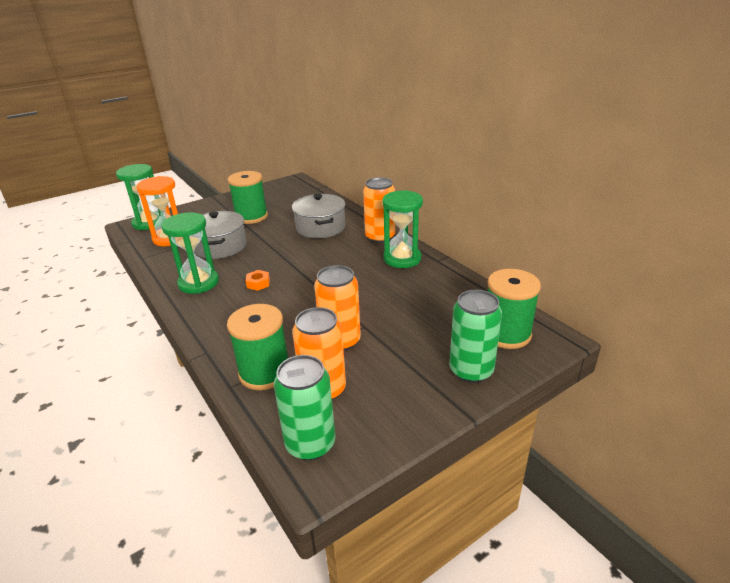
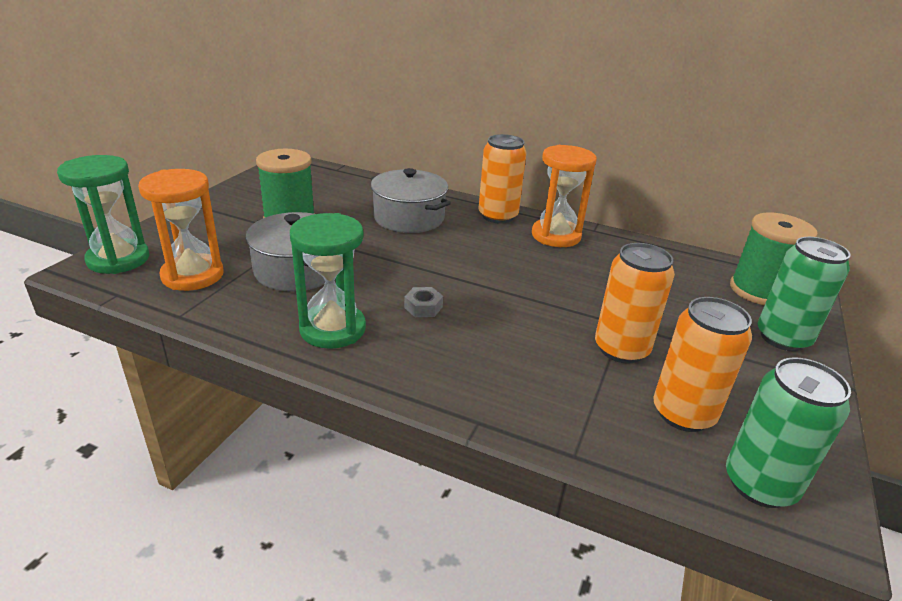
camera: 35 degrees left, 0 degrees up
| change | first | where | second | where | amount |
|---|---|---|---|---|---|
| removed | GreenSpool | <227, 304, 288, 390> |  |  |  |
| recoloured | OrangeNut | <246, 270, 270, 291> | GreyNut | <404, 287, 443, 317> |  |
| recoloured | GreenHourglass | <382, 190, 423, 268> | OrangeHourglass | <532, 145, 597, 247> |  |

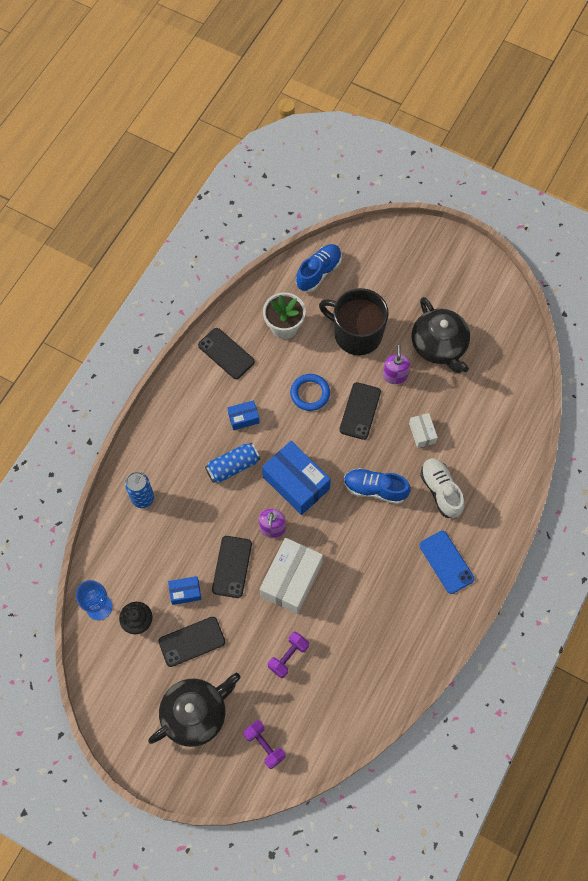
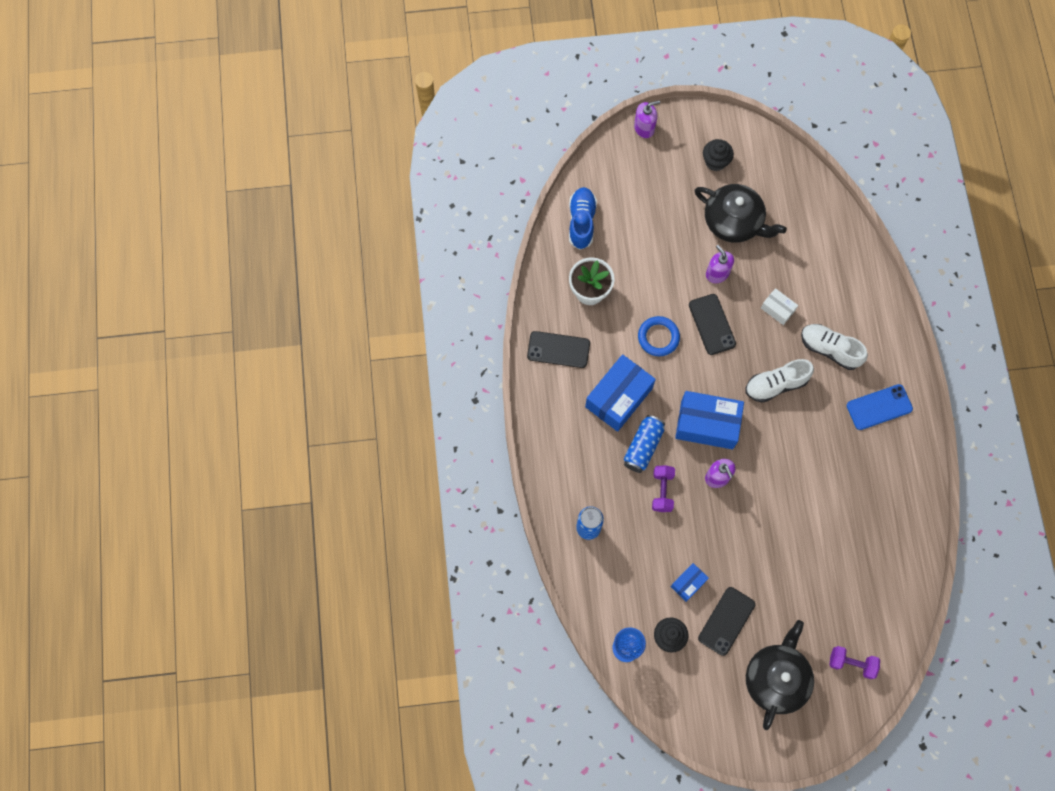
camera: 35 degrees left, 5 degrees up
| change | first | where | second | where | amount |
|---|---|---|---|---|---|
| removed | BlackPhone | <212, 536, 252, 598> |  |  |  |
| resized | BlueBox | <227, 400, 260, 430> |  | <585, 354, 656, 432> | x2.00 |
| removed | WhiteBox | <260, 538, 323, 614> |  |  |  |
| moved | PurpleDumbbell | <268, 631, 309, 678> |  | <652, 465, 675, 512> |  |
| removed | BlackMug | <319, 288, 389, 355> |  |  |  |
| recoloured | BlueShoe | <344, 468, 411, 504> | WhiteShoe | <745, 359, 814, 403> |  |
| turned | BluePhone | <419, 531, 475, 594> |  | <847, 384, 913, 430> | 45 degrees counterclockwise |
| added |  |  | PurpleSoapDispenser | <634, 100, 660, 138> |  |
| added |  |  | BlackCupcake | <703, 139, 734, 171> |  |

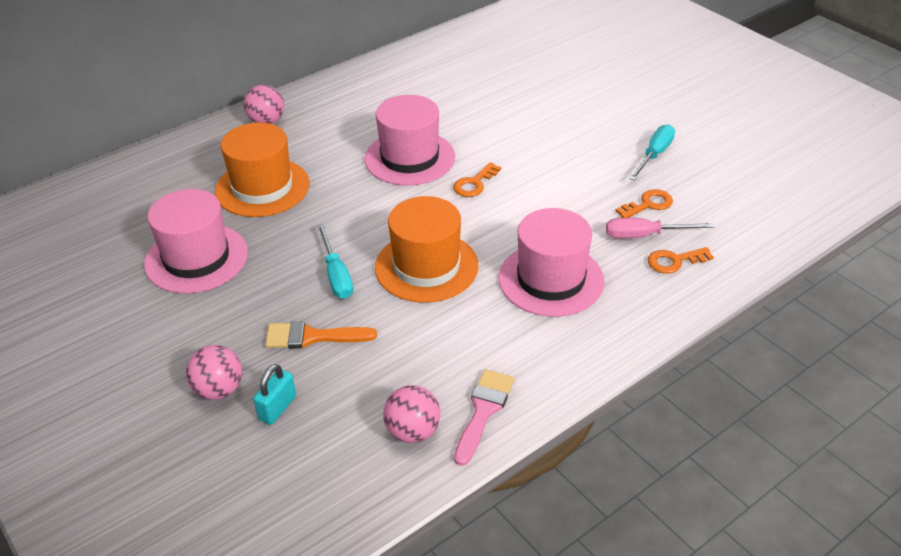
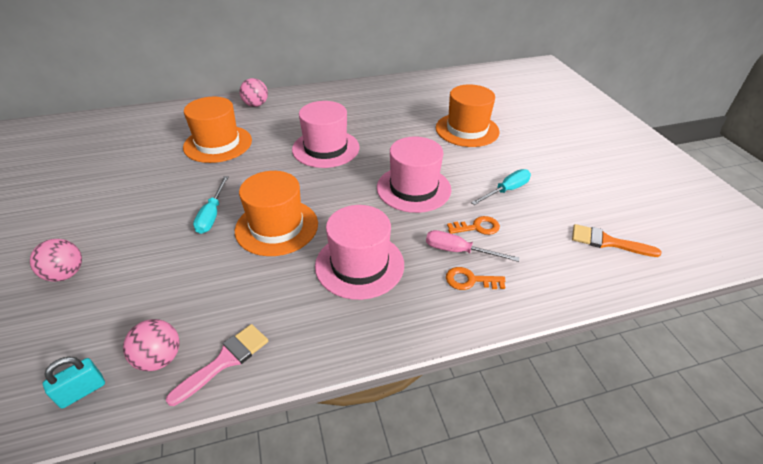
camera: 20 degrees right, 0 degrees up
| change | first | where | second | where | amount |
|---|---|---|---|---|---|
| moved | PinkHat | <144, 189, 248, 293> |  | <377, 137, 451, 213> |  |
| moved | TurquoisePadlock | <253, 364, 296, 425> |  | <43, 357, 105, 409> |  |
| moved | OrangeBrush | <265, 321, 377, 349> |  | <572, 224, 662, 257> |  |
| removed | OrangeKey | <453, 162, 501, 197> |  |  |  |
| added |  |  | OrangeHat | <436, 84, 499, 147> |  |

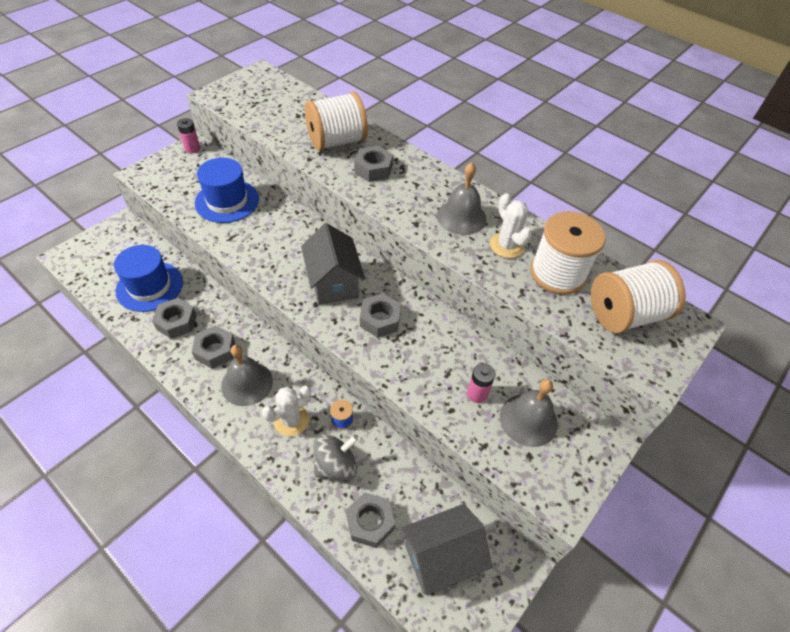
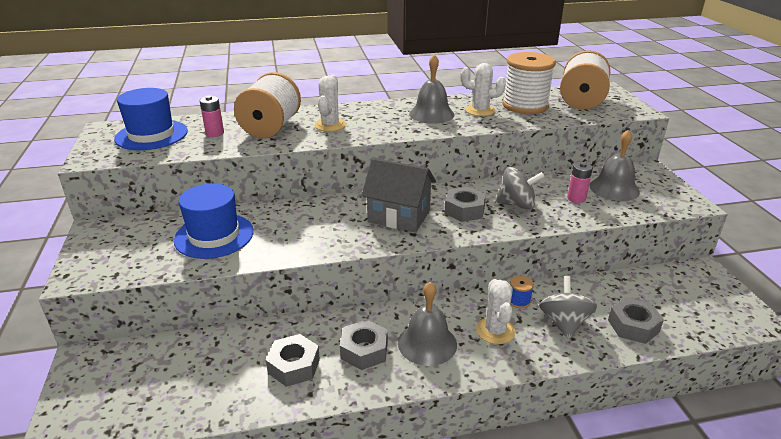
camera: 50 degrees left, 20 degrees down
| change | first | where | second | where | amount |
|---|---|---|---|---|---|
| moved | BlueHat | <114, 245, 183, 312> |  | <114, 88, 188, 150> |  |
| moved | PinkBattery | <177, 118, 200, 154> |  | <200, 96, 224, 137> |  |
| replaced | GreyNut | <354, 146, 393, 182> | WhiteCactus | <314, 75, 346, 132> |  |
| removed | GreyHouse | <401, 504, 492, 595> |  |  |  |
| added |  |  | GreySpinningTop | <495, 167, 545, 210> |  |

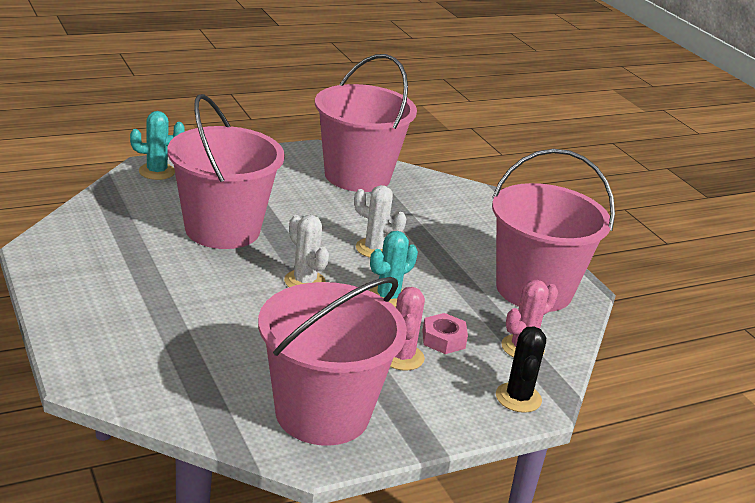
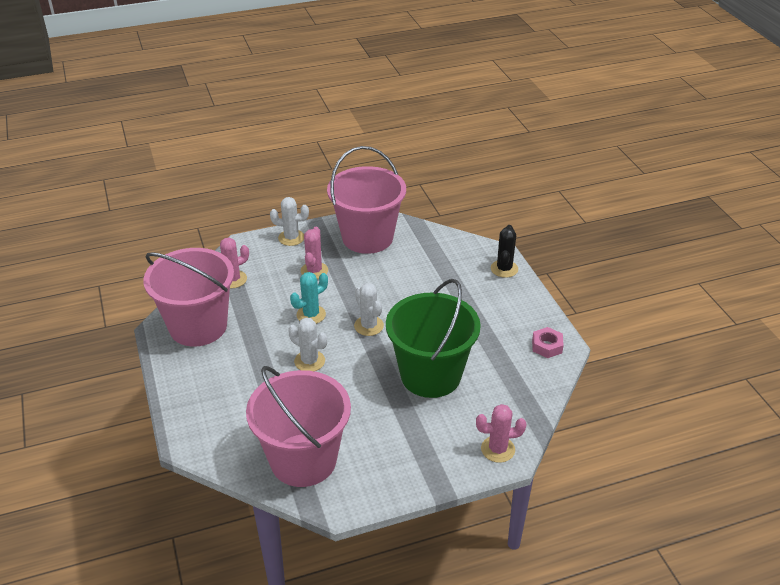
camera: 170 degrees left, 10 degrees up
| change | first | where | second | where | amount |
|---|---|---|---|---|---|
| recoloured | TurquoiseCactus | <130, 111, 185, 180> | PinkCactus | <476, 404, 527, 463> |  |
| recoloured | PinkBucket | <167, 94, 285, 249> | GreenBucket | <386, 279, 481, 398> |  |
| moved | PinkNut | <422, 313, 468, 354> |  | <532, 327, 564, 358> |  |
| moved | BlackCactus | <496, 326, 546, 413> |  | <491, 225, 518, 278> |  |
| added |  |  | WhiteCactus | <270, 197, 309, 246> |  |

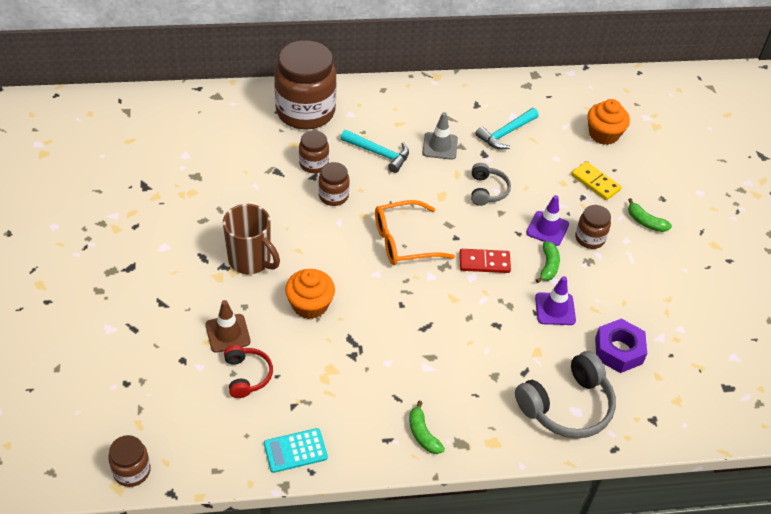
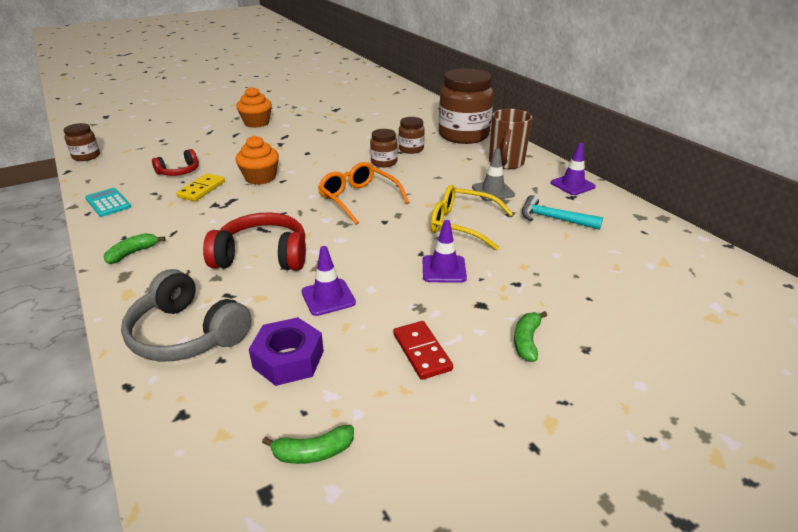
camera: 70 degrees right, 15 degrees down
| change | first | where | second | where | amount |
|---|---|---|---|---|---|
| removed | BrownTrafficCone | <205, 300, 251, 353> |  |  |  |
| moved | BrownMug | <223, 204, 280, 274> |  | <489, 109, 532, 169> |  |
| removed | TurquoiseHammer | <341, 130, 409, 173> |  |  |  |
| moved | RedDomino | <459, 249, 511, 273> |  | <393, 321, 453, 380> |  |
| replaced | GreyHeadphones | <471, 163, 511, 206> | YellowGlasses | <431, 185, 513, 250> |  |
| moved | GreenBanana | <536, 241, 560, 283> |  | <262, 425, 354, 464> |  |
| moved | YellowDomino | <571, 162, 621, 200> |  | <176, 173, 225, 201> |  |
| removed | BrownJar | <575, 205, 611, 249> |  |  |  |
| moved | OrangeCupcake | <587, 99, 630, 145> |  | <236, 87, 272, 128> |  |
| added |  |  | RedHeadphones | <203, 212, 306, 271> |  |
| added |  |  | PurpleTrafficCone | <551, 143, 596, 195> |  |

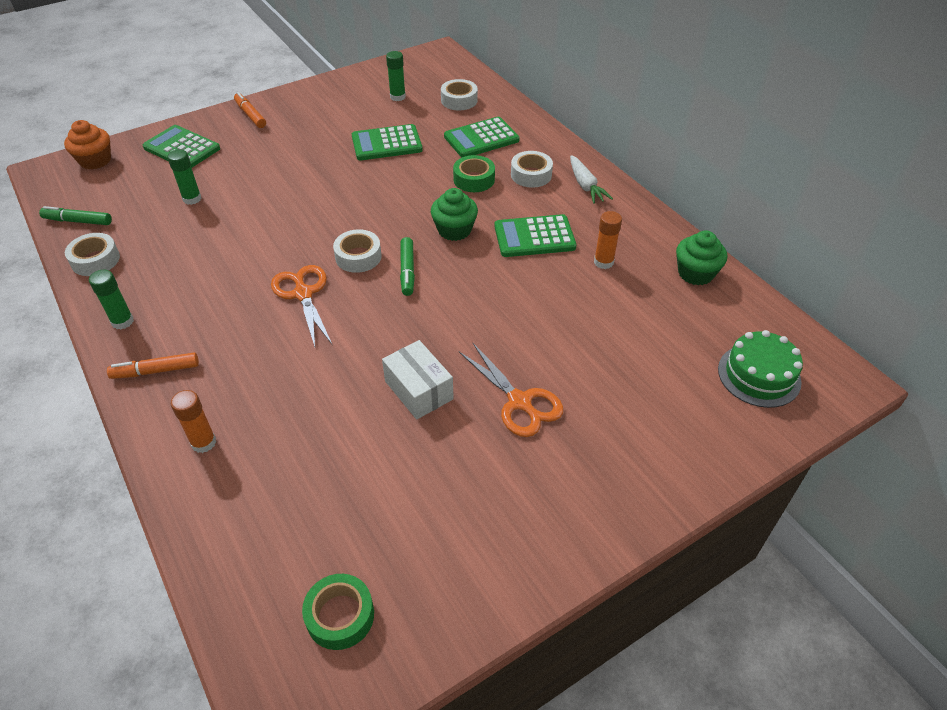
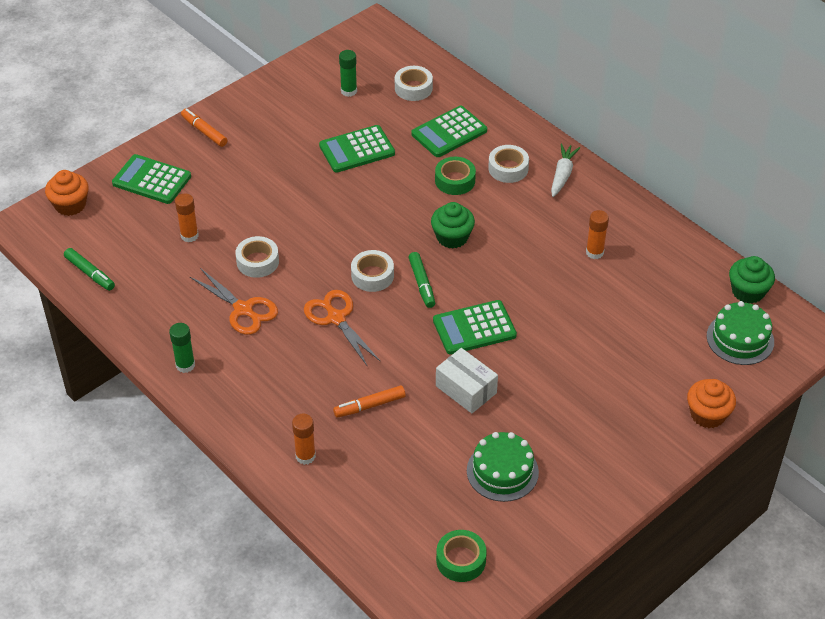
camera: 10 degrees left, 0 degrees up
| change | first | where | second | where | amount |
|---|---|---|---|---|---|
| turned | GreenMarker | <39, 206, 112, 225> |  | <64, 248, 115, 291> | 135 degrees counterclockwise |
| moved | WhiteTape | <65, 233, 120, 276> |  | <235, 236, 279, 278> |  |
| moved | OrangeMarker | <107, 352, 199, 379> |  | <333, 385, 406, 418> |  |
| recoloured | GreenGlueStick | <167, 149, 202, 205> | OrangeGlueStick | <175, 193, 199, 242> |  |
| moved | OrangeScissors | <459, 343, 563, 437> |  | <190, 268, 278, 335> |  |
| moved | GreenCalculator | <494, 214, 576, 257> |  | <433, 300, 517, 355> |  |
| turned | WhiteCarrot | <570, 155, 613, 204> |  | <551, 144, 580, 197> | 135 degrees counterclockwise |
| moved | GreenCupcake | <676, 230, 727, 285> |  | <729, 256, 775, 304> |  |
| added |  |  | GreenCake | <467, 432, 539, 502> |  |
| added |  |  | OrangeCupcake | <687, 379, 736, 428> |  |

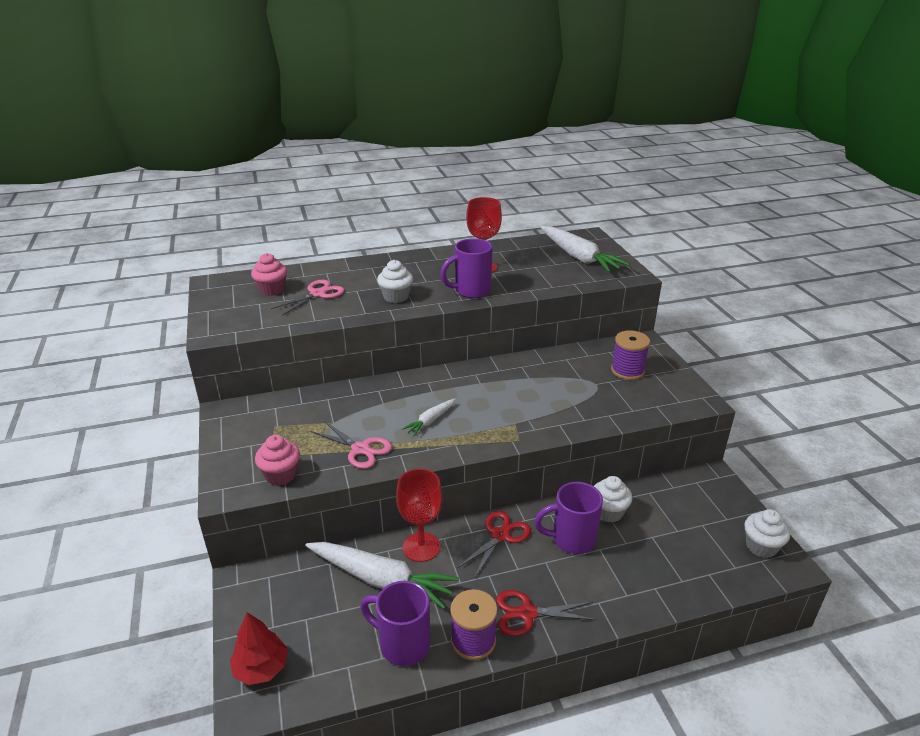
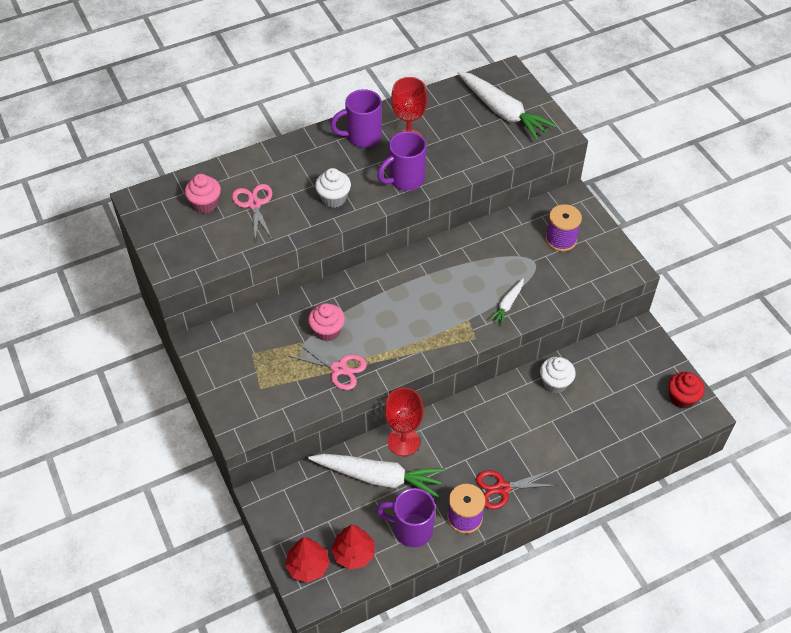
camera: 10 degrees left, 20 degrees up
| change | first | where | second | where | amount |
|---|---|---|---|---|---|
| moved | PinkCupcake | <255, 435, 300, 485> |  | <308, 303, 345, 341> |  |
| turned | PinkScissors | <271, 280, 344, 316> |  | <232, 184, 272, 242> | 45 degrees counterclockwise |
| moved | WhiteCarrot | <402, 399, 456, 436> |  | <488, 278, 524, 326> |  |
| removed | RedScissors | <457, 511, 531, 579> |  |  |  |
| moved | PurpleMug | <534, 482, 603, 554> |  | <330, 89, 382, 147> |  |
| recoloured | WhiteCupcake | <745, 509, 790, 558> | RedCupcake | <669, 372, 705, 408> |  |
| added |  |  | RedTree | <331, 524, 375, 570> |  |

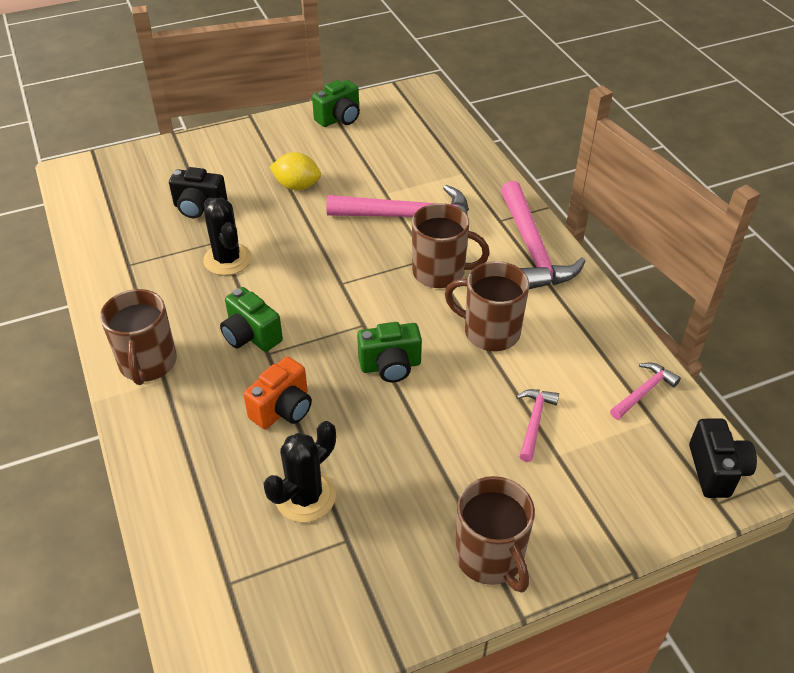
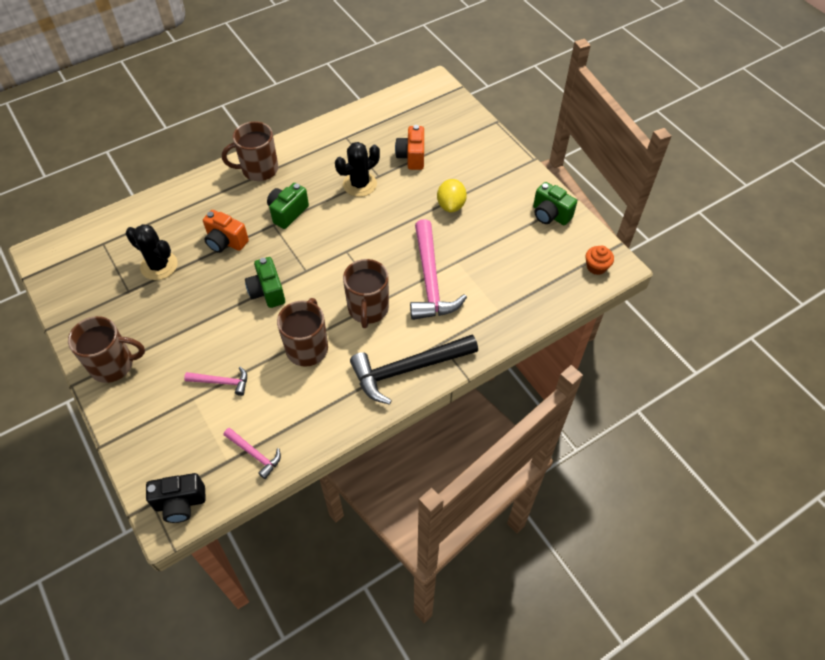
camera: 80 degrees right, 10 degrees up
| change | first | where | second | where | amount |
|---|---|---|---|---|---|
| recoloured | BlackCamera | <169, 167, 227, 218> | OrangeCamera | <395, 125, 424, 170> |  |
| turned | BrownMug | <455, 476, 535, 593> |  | <68, 316, 145, 383> | 150 degrees counterclockwise |
| recoloured | PinkHammer | <501, 181, 586, 289> | BlackHammer | <350, 335, 478, 405> |  |
| added |  |  | OrangeCupcake | <586, 246, 614, 275> |  |

